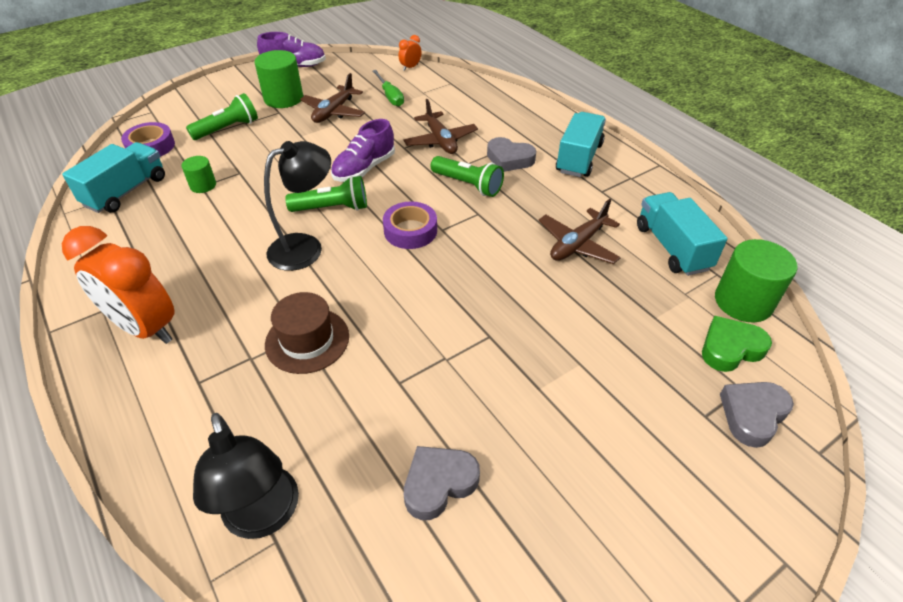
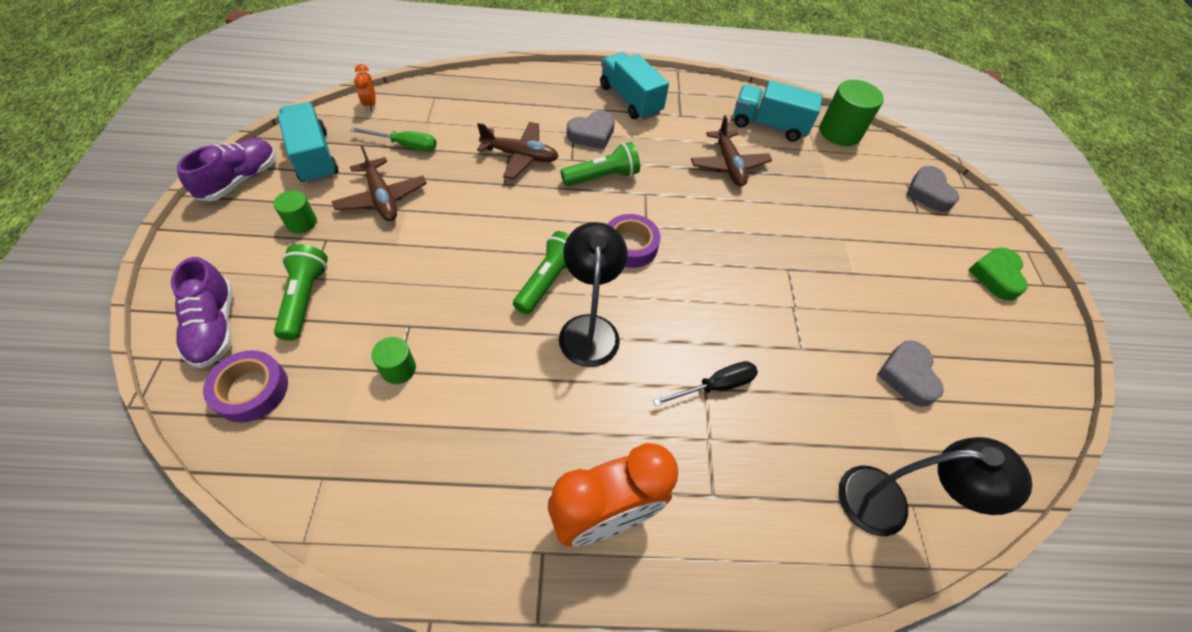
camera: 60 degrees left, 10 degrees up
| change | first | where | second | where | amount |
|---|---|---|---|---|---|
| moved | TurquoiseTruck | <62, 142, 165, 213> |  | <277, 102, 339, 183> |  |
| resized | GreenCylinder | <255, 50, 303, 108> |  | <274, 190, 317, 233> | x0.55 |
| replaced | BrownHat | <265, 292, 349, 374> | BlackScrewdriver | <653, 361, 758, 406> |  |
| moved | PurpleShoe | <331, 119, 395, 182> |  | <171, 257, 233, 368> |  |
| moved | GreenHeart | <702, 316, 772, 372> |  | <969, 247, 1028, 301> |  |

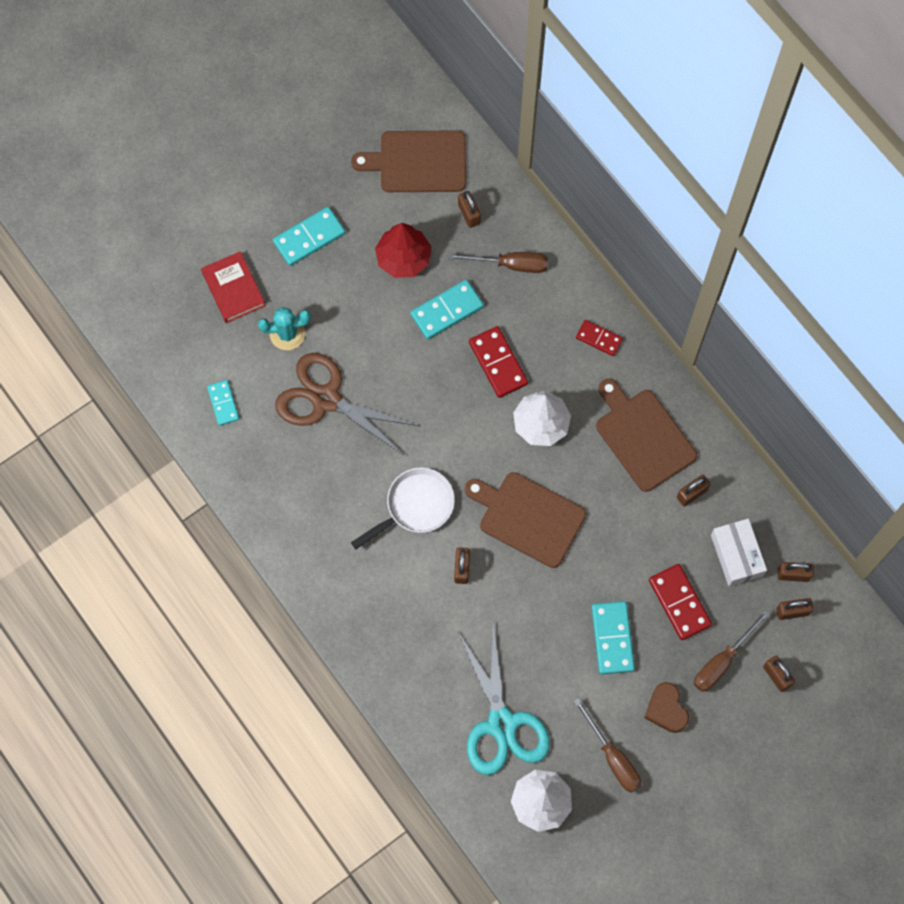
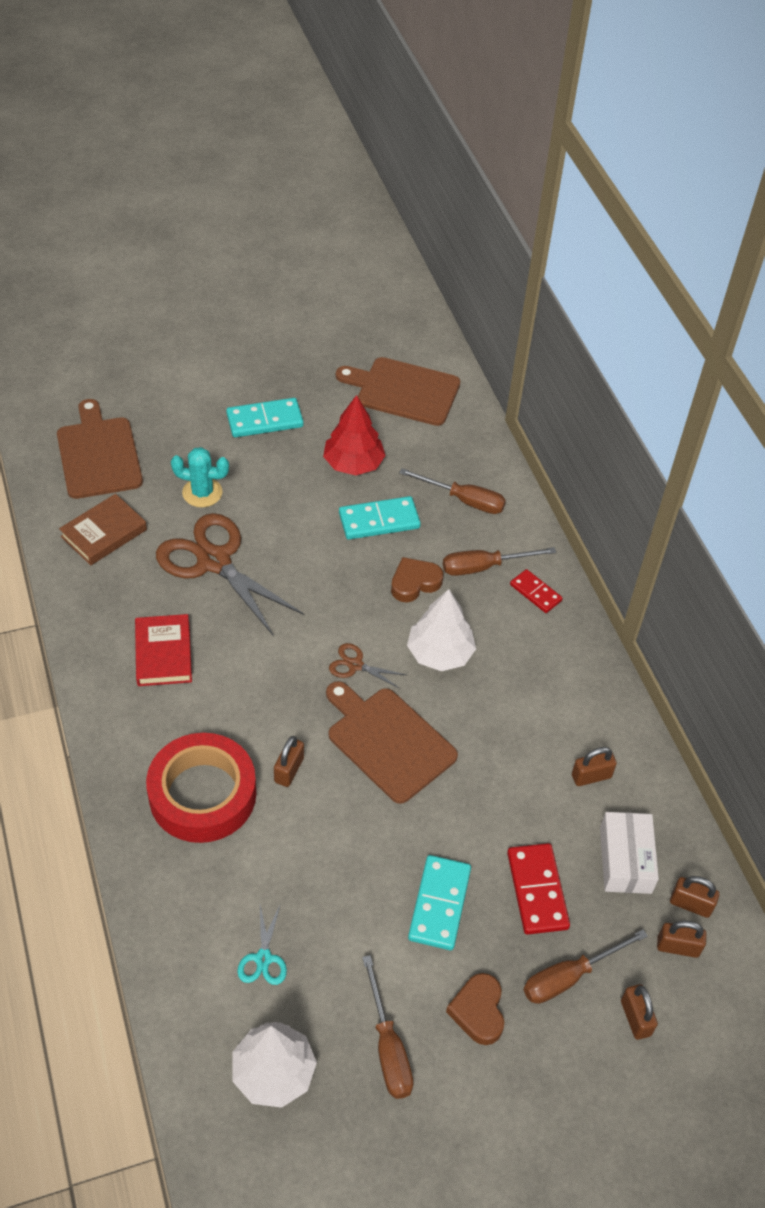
camera: 15 degrees right, 20 degrees down
| change | first | where | second | where | amount |
|---|---|---|---|---|---|
| moved | RedBook | <201, 251, 266, 323> |  | <135, 614, 192, 686> |  |
| replaced | TurquoiseDomino | <207, 380, 239, 426> | BrownBook | <59, 494, 147, 565> |  |
| removed | WhitePan | <351, 468, 455, 549> |  |  |  |
| removed | BrownPadlock | <458, 191, 481, 228> |  |  |  |
| resized | TurquoiseScissors | <458, 624, 550, 775> |  | <237, 903, 287, 985> | x0.44 |
| replaced | RedDomino | <469, 326, 528, 398> | BrownHeart | <391, 557, 443, 602> |  |
| moved | BrownCuttingBoard | <596, 379, 697, 492> |  | <57, 399, 143, 499> |  |
| added |  |  | RedTape | <146, 733, 256, 843> |  |
| added |  |  | BrownScissors | <329, 643, 406, 689> |  |
| added |  |  | BrownScrewdriver | <443, 547, 556, 576> |  |

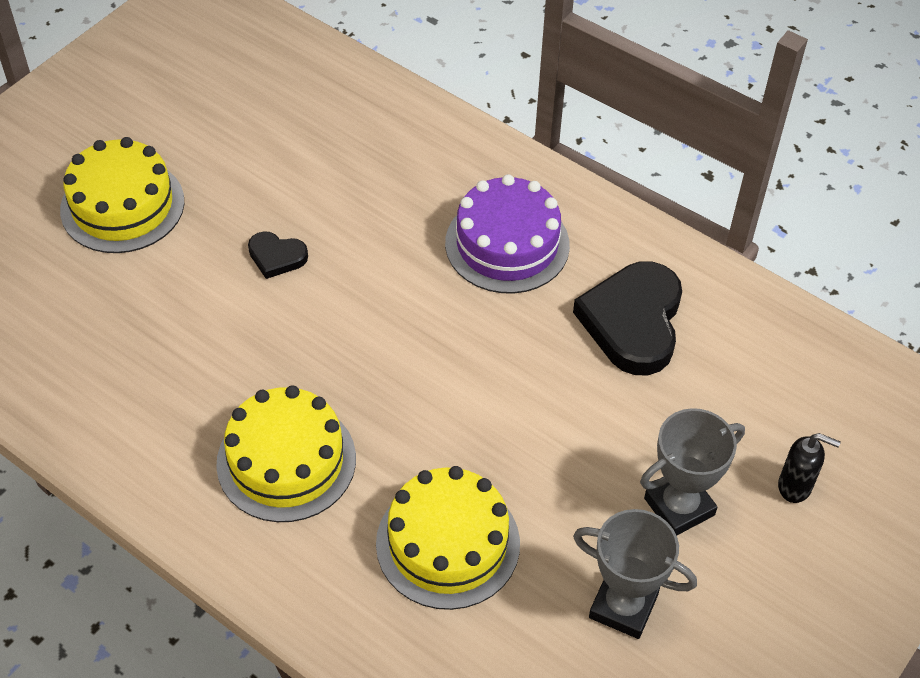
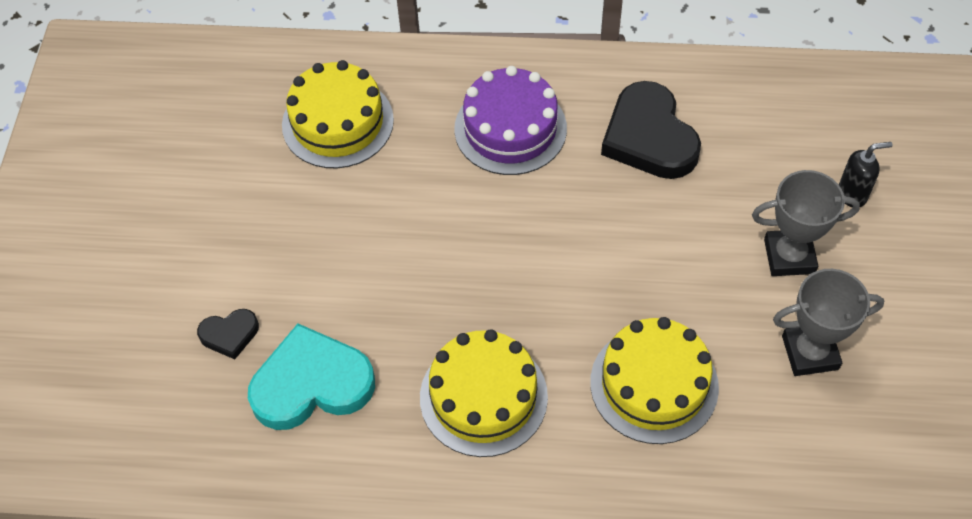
camera: 30 degrees left, 5 degrees up
| change | first | where | second | where | amount |
|---|---|---|---|---|---|
| moved | YellowCake | <60, 137, 184, 253> |  | <282, 60, 394, 168> |  |
| moved | BlackHeart | <248, 231, 308, 279> |  | <197, 309, 259, 359> |  |
| turned | GreyTrophy | <640, 408, 745, 535> |  | <752, 170, 860, 276> | 60 degrees clockwise |
| added |  |  | TurquoiseHeart | <248, 323, 375, 430> |  |

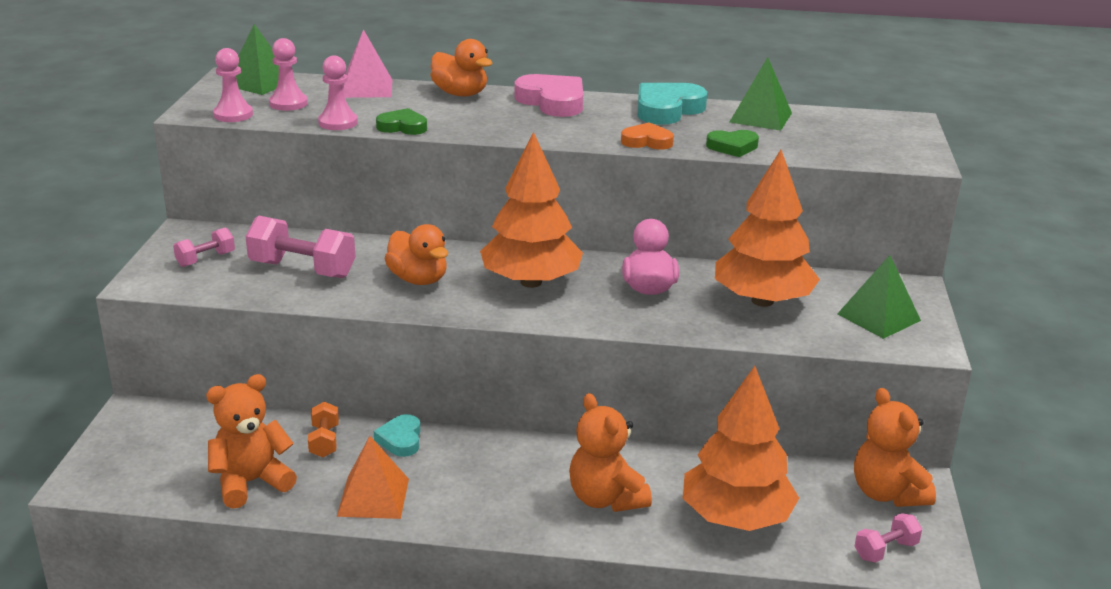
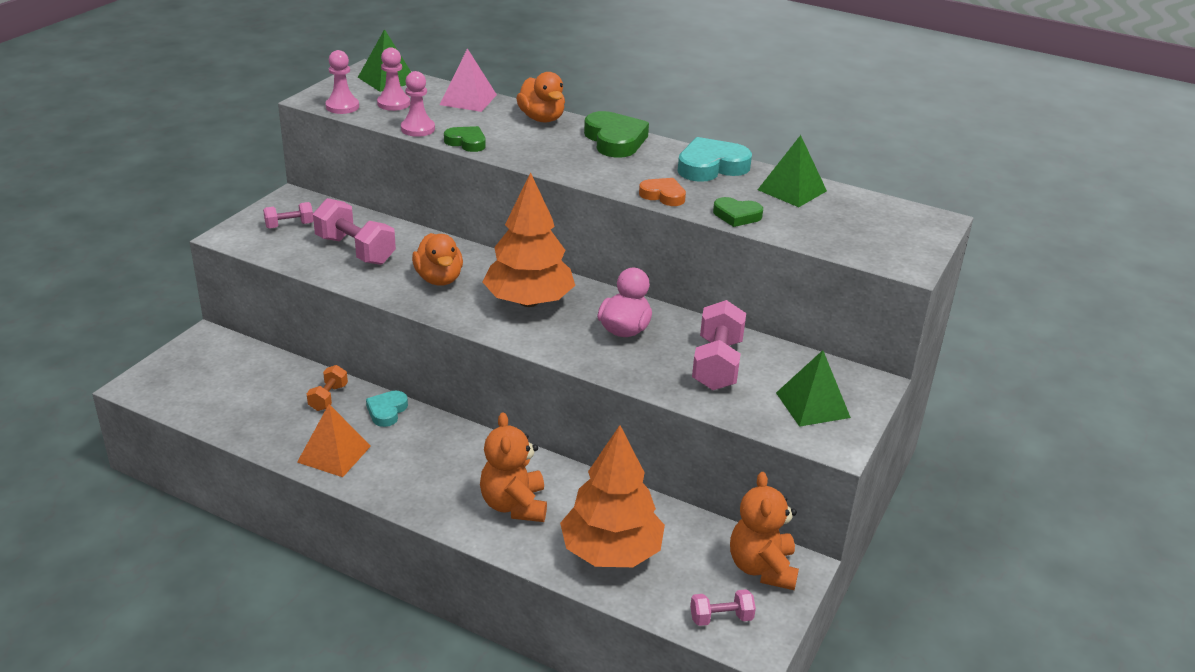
camera: 20 degrees right, 5 degrees up
| change | first | where | second | where | amount |
|---|---|---|---|---|---|
| removed | OrangeTeddyBear | <206, 374, 297, 509> |  |  |  |
| recoloured | PinkHeart | <514, 74, 583, 117> | GreenHeart | <584, 111, 649, 158> |  |
| replaced | OrangeTree | <715, 150, 820, 307> | PinkDumbbell | <692, 300, 746, 390> |  |

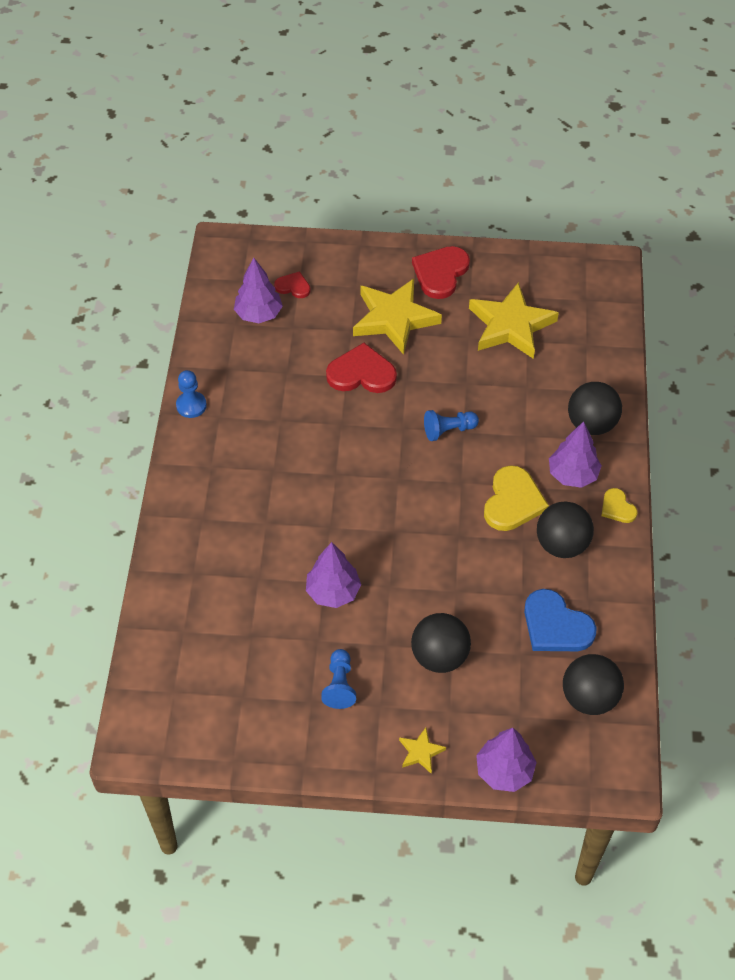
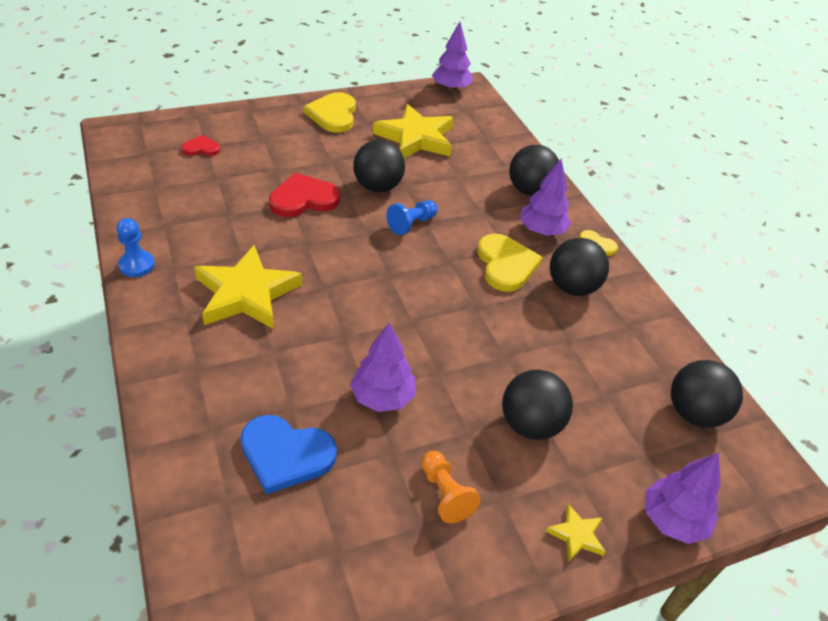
camera: 30 degrees left, 10 degrees down
| change | first | where | second | where | amount |
|---|---|---|---|---|---|
| moved | PurpleTree | <234, 257, 283, 323> |  | <432, 21, 473, 91> |  |
| recoloured | BluePawn | <321, 649, 356, 709> | OrangePawn | <421, 451, 480, 523> |  |
| moved | YellowStar | <353, 279, 442, 355> |  | <194, 245, 302, 329> |  |
| recoloured | RedHeart | <412, 246, 470, 299> | YellowHeart | <304, 92, 356, 133> |  |
| moved | BlueHeart | <524, 589, 597, 651> |  | <240, 415, 337, 495> |  |
| added |  |  | BlackBall | <353, 140, 405, 192> |  |

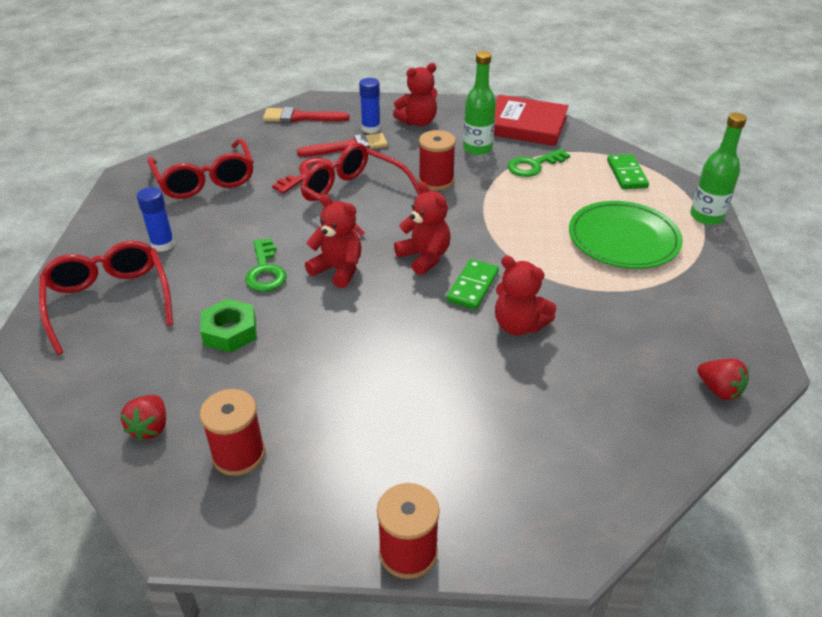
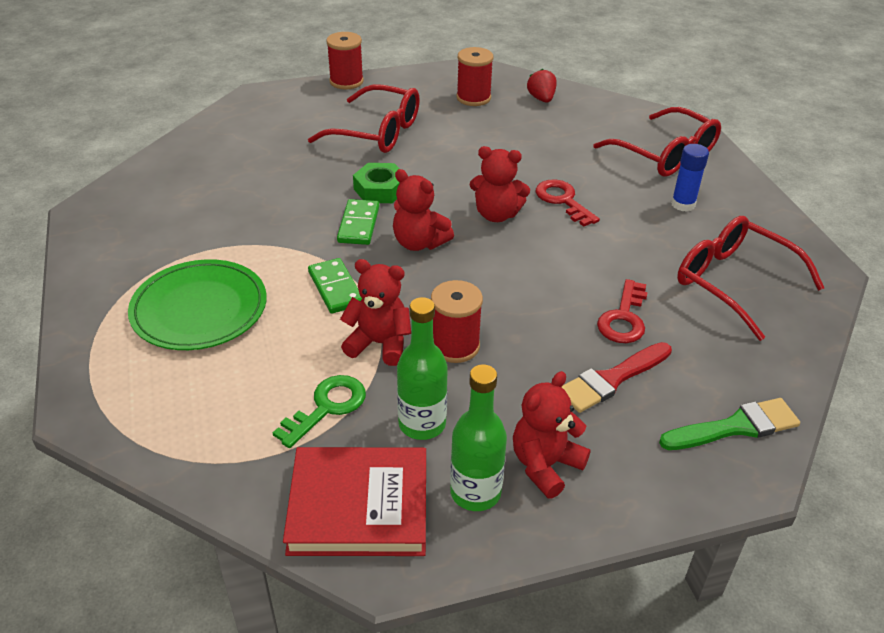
camera: 160 degrees right, 0 degrees up
| change | first | where | second | where | amount |
|---|---|---|---|---|---|
| moved | GreenNut | <200, 299, 257, 353> |  | <353, 163, 400, 203> |  |
| recoloured | GreenKey | <245, 238, 287, 292> | RedKey | <536, 180, 600, 227> |  |
| recoloured | RedBrush | <263, 107, 350, 123> | GreenBrush | <659, 398, 800, 450> |  |
| moved | RedGlasses | <300, 143, 421, 236> |  | <308, 84, 420, 153> |  |
| removed | BlueGlueStick | <359, 78, 381, 134> |  |  |  |
| moved | RedTeddyBear | <495, 256, 556, 336> |  | <340, 259, 411, 366> |  |
| moved | GreenDomino | <607, 154, 649, 189> |  | <308, 258, 362, 314> |  |
| moved | GreenBottle | <690, 113, 747, 225> |  | <450, 364, 507, 511> |  |
| removed | RedStrawberry | <697, 359, 749, 400> |  |  |  |

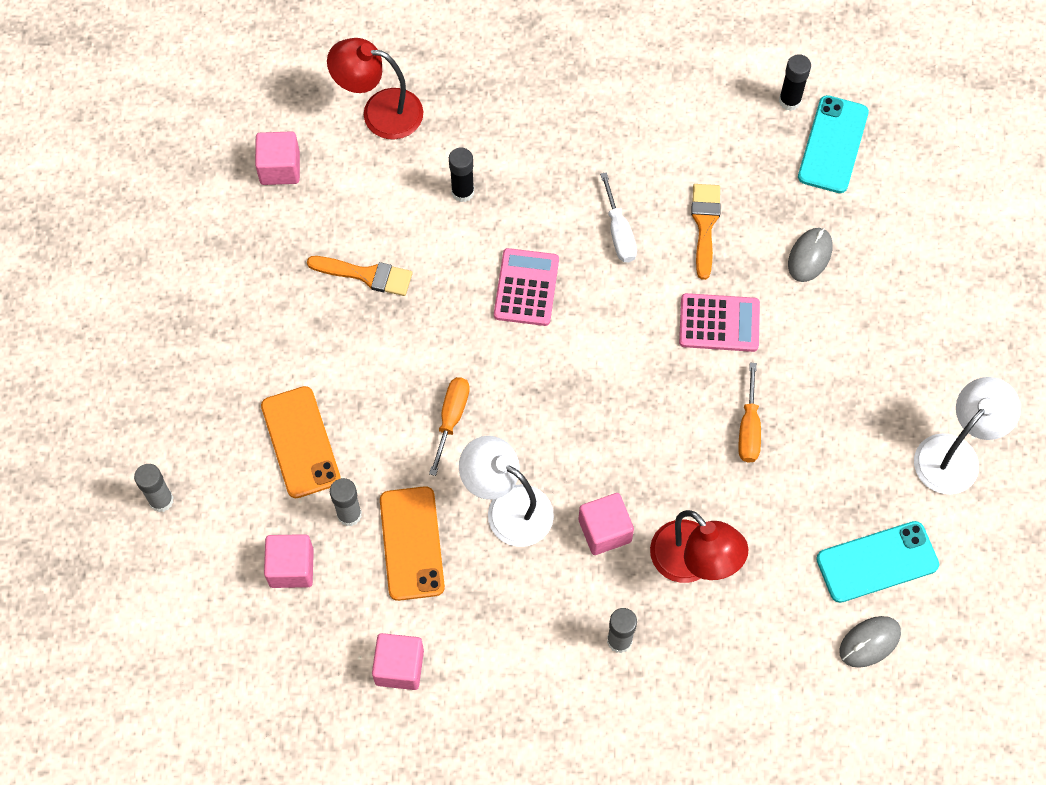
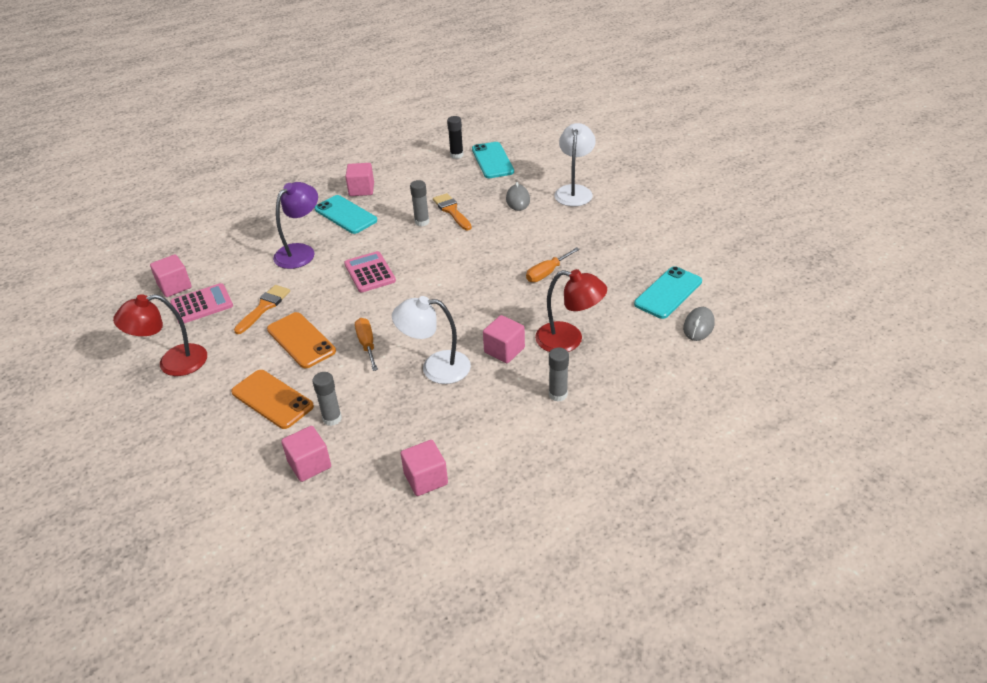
camera: 30 degrees left, 25 degrees down
| change | first | where | second | where | amount |
|---|---|---|---|---|---|
| moved | GreyGlueStick | <134, 464, 174, 512> |  | <410, 180, 429, 226> |  |
| turned | OrangeBrush | <307, 256, 413, 296> |  | <234, 285, 290, 334> | 45 degrees counterclockwise |
| moved | RedLamp | <327, 38, 423, 140> |  | <113, 294, 207, 376> |  |
| moved | OrangePhone | <380, 486, 445, 601> |  | <267, 312, 336, 368> |  |
| replaced | BlackGlueStick | <449, 147, 474, 202> | PurpleLamp | <273, 182, 318, 269> |  |
| removed | WhiteScrewdriver | <600, 172, 637, 262> |  |  |  |
| moved | PinkCalculator | <679, 293, 760, 352> |  | <170, 283, 233, 323> |  |
| turned | OrangeScrewdriver | <738, 363, 761, 463> |  | <526, 247, 580, 282> | 75 degrees clockwise |
| moved | WhiteLamp | <914, 377, 1021, 495> |  | <554, 123, 596, 206> |  |
| added |  |  | TurquoisePhone | <315, 195, 377, 234> |  |
| added |  |  | PinkCube | <345, 163, 374, 196> |  |

